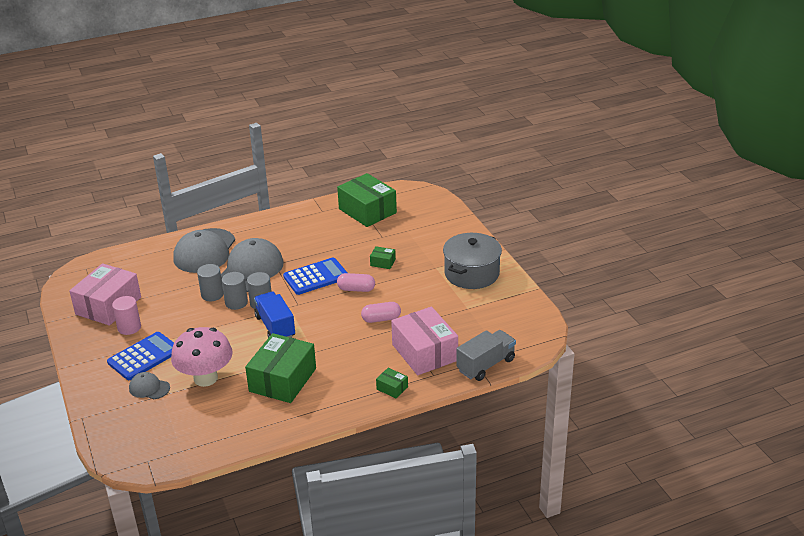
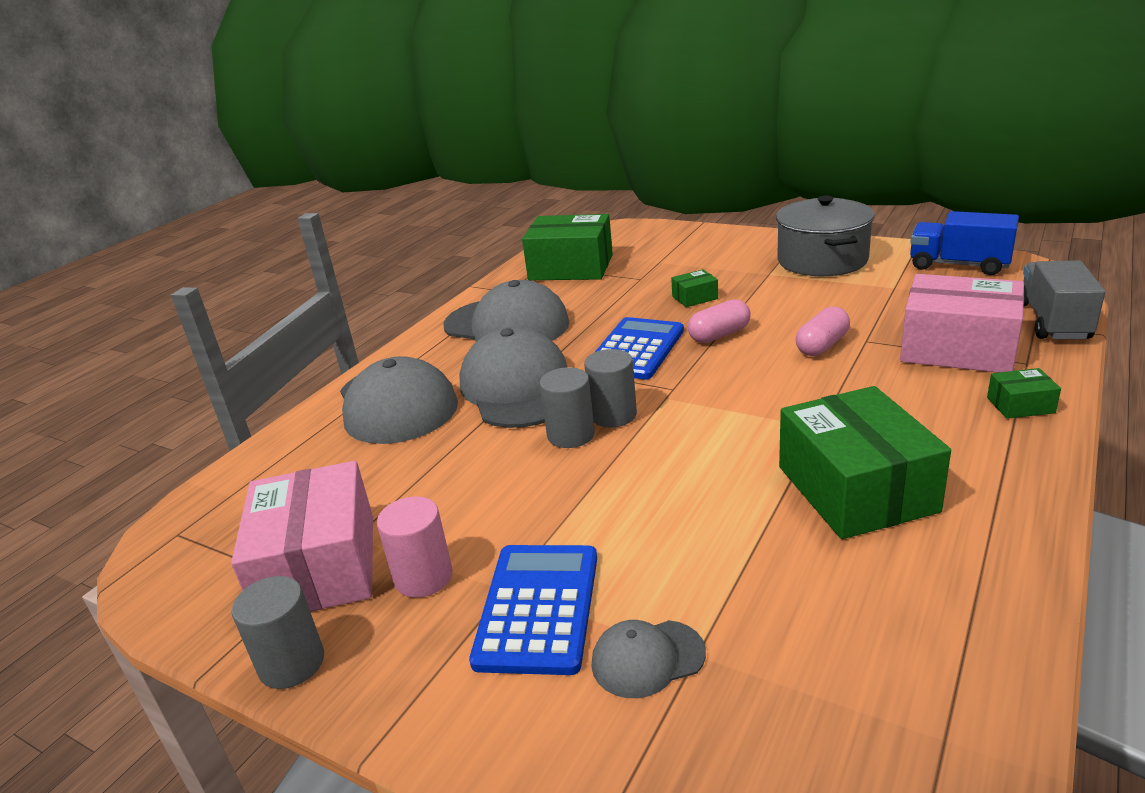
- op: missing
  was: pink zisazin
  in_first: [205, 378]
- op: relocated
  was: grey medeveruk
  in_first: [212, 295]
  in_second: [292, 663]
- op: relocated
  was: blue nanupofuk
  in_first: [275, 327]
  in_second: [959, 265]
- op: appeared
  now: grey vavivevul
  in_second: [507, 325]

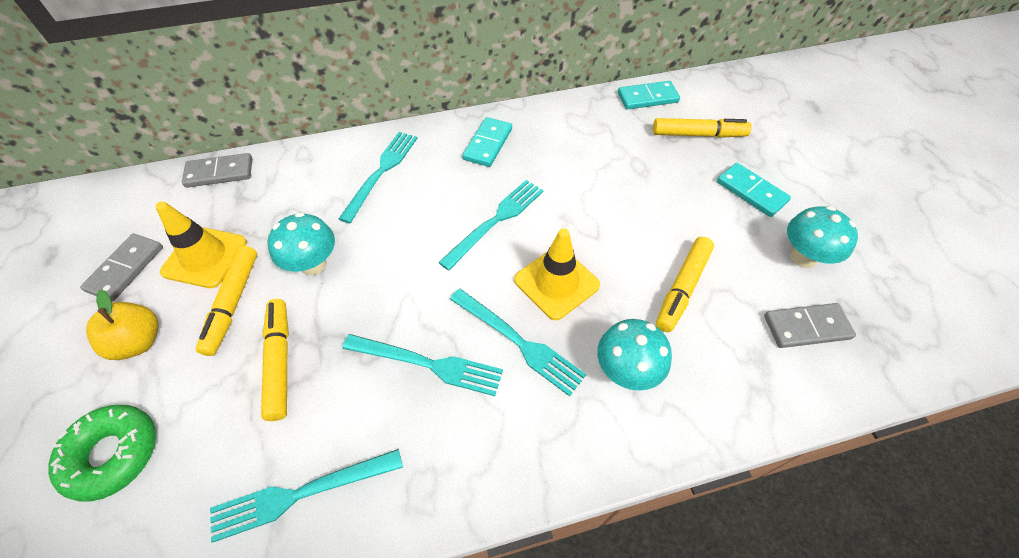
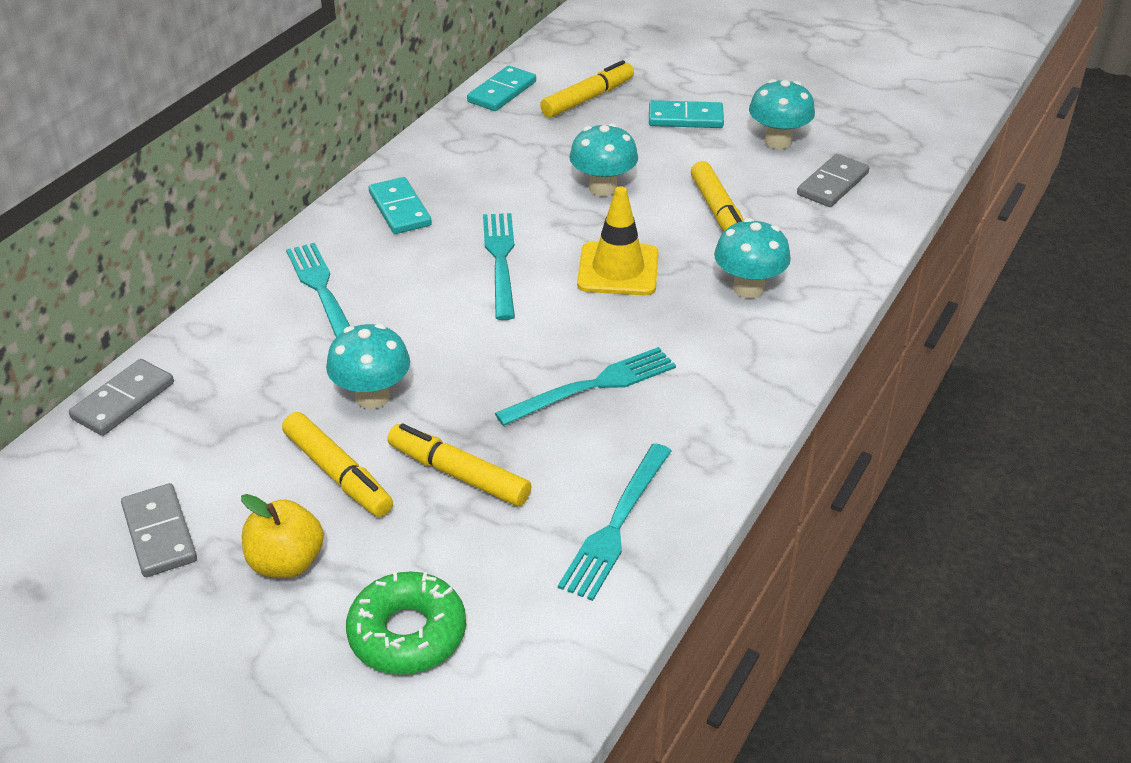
- op: missing
  was: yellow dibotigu
  in_first: [205, 257]
- op: missing
  was: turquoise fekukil
  in_first: [518, 342]
- op: appeared
  now: turquoise zisazin
  in_second: [603, 188]

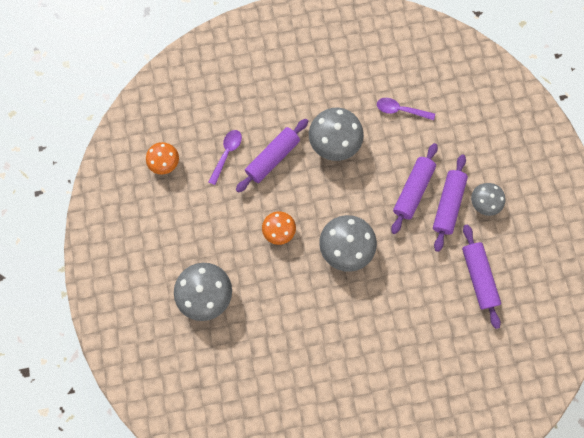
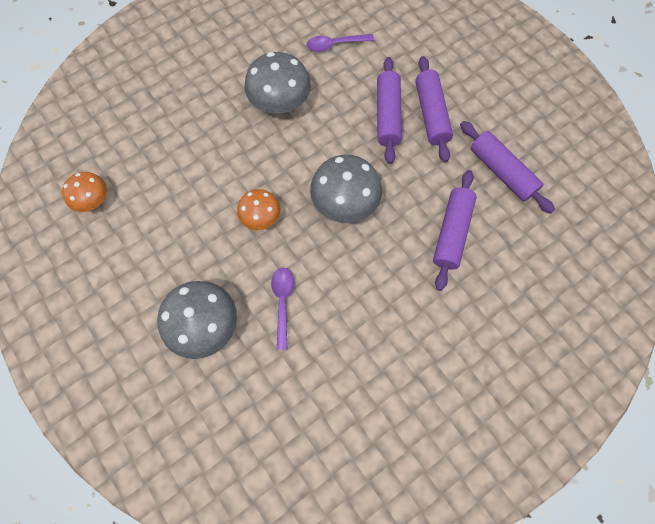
- op: relocated
  was: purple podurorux
  in_first: [226, 154]
  in_second: [283, 303]
- op: relocated
  was: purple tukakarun
  in_first: [272, 158]
  in_second: [451, 233]
- op: missing
  was: grey zisazin
  in_first: [484, 202]

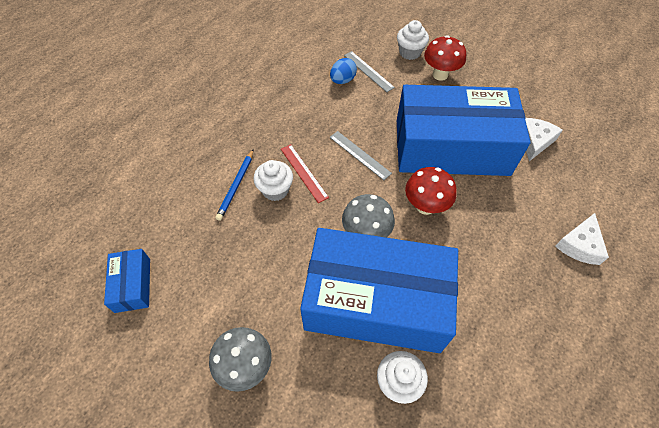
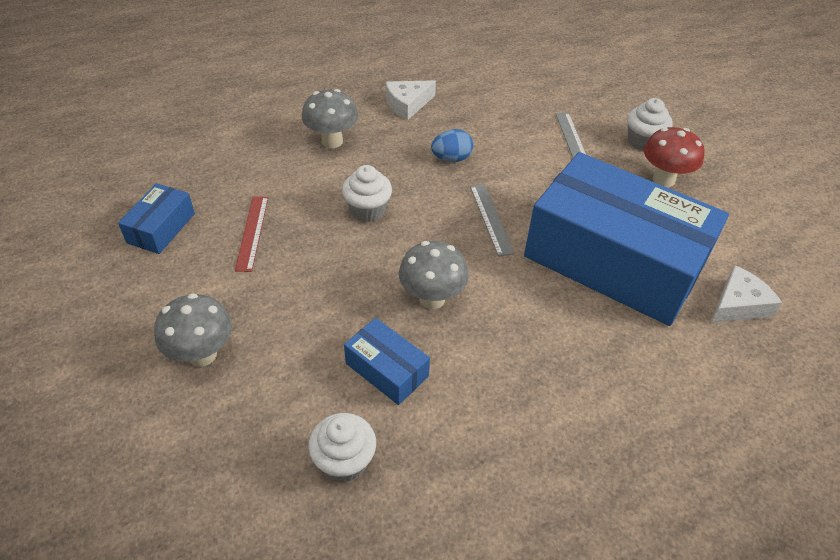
- op: missing
  was: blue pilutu
  in_first: [236, 186]
- op: relocated
  was: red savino
  in_first: [304, 172]
  in_second: [252, 232]
- op: size
  was: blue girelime
  in_first: [376, 301]
  in_second: [387, 370]
  ratio: 0.41
- op: relocated
  was: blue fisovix
  in_first: [342, 80]
  in_second: [451, 158]
- op: missing
  was: red zisazin
  in_first: [425, 206]
- op: relocated
  was: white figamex
  in_first: [579, 245]
  in_second: [407, 104]
- op: appeared
  now: grey zisazin
  in_second: [332, 141]

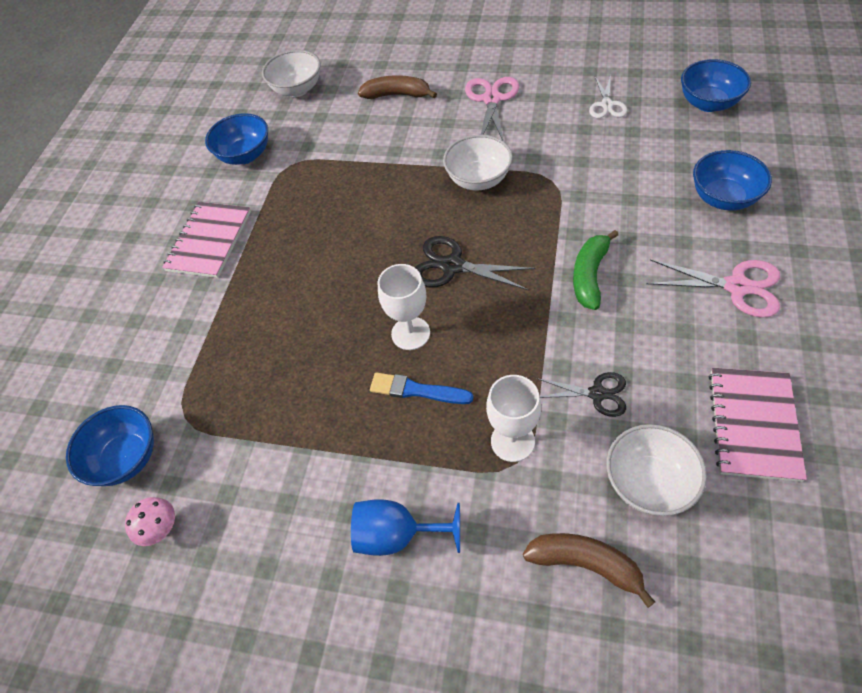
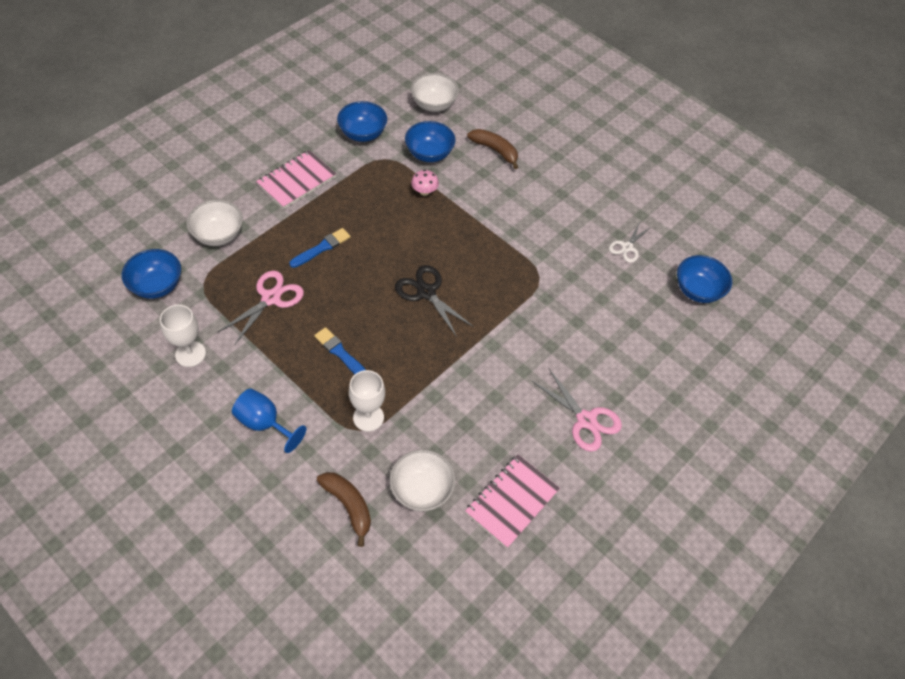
- op: relocated
  was: pink zisazin
  in_first: [161, 528]
  in_second: [424, 192]
- op: relocated
  was: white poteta
  in_first: [410, 333]
  in_second: [190, 354]
- op: relocated
  was: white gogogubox
  in_first: [478, 179]
  in_second: [218, 235]
- op: relocated
  was: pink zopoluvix
  in_first: [492, 99]
  in_second: [271, 298]
- op: missing
  was: black zopoluvix
  in_first: [597, 394]
- op: missing
  was: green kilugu
  in_first: [589, 276]
- op: relocated
  was: blue gogogubox
  in_first: [723, 198]
  in_second: [429, 154]
- op: appeared
  now: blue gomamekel
  in_second: [321, 248]

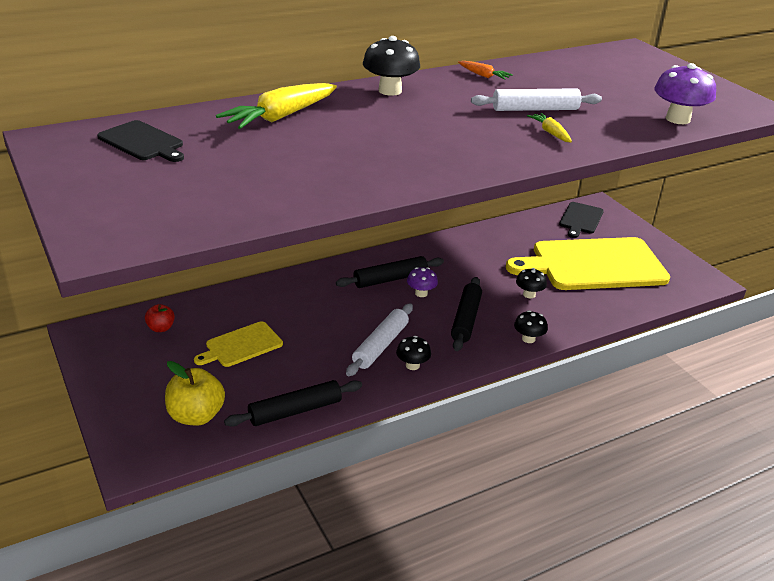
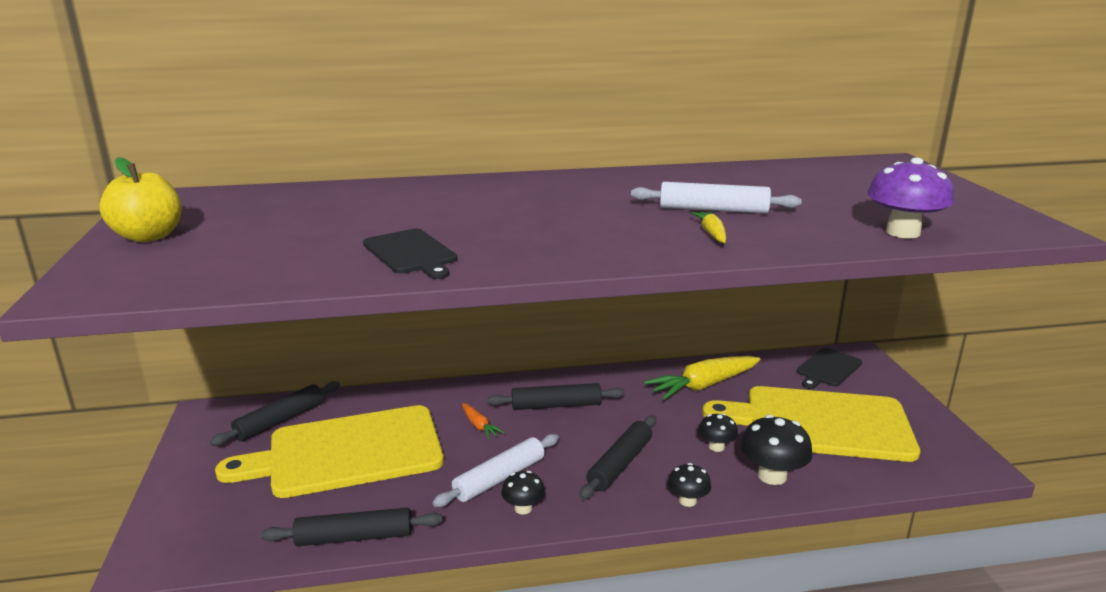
- op: relocated
  was: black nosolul
  in_first: [143, 142]
  in_second: [411, 253]
- op: exchanged
  was: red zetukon
  now: black tukakarun
  in_first: [161, 328]
  in_second: [280, 421]
- op: relocated
  was: yellow zetukon
  in_first: [196, 416]
  in_second: [149, 236]
- op: size
  was: yellow nosolul
  in_first: [241, 345]
  in_second: [347, 452]
  ratio: 2.12
- op: relocated
  was: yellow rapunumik
  in_first: [280, 117]
  in_second: [703, 385]
- op: relocated
  was: black zisazin
  in_first: [390, 91]
  in_second: [772, 476]
- op: missing
  was: purple zisazin
  in_first: [421, 293]
- op: relocated
  was: orange rapunumik
  in_first: [483, 75]
  in_second: [479, 426]

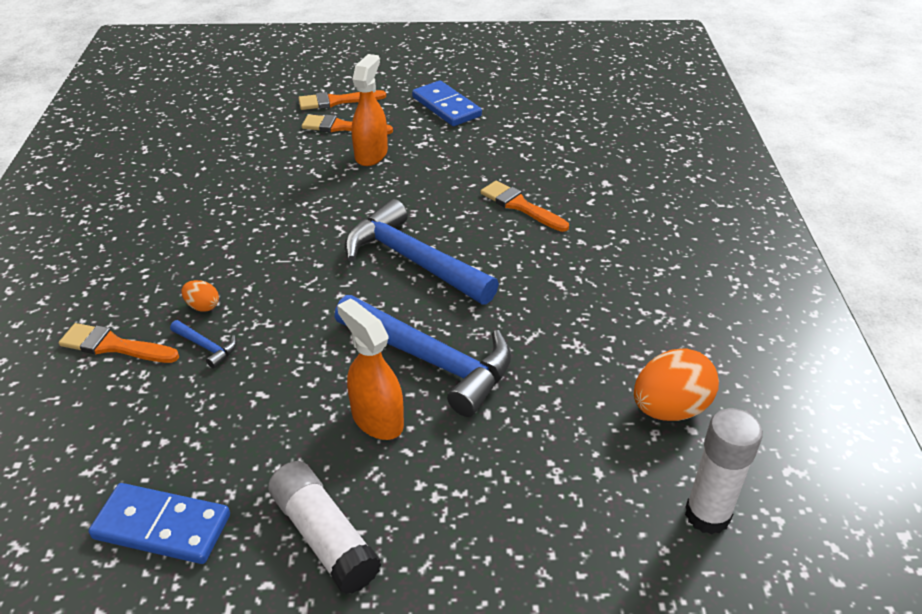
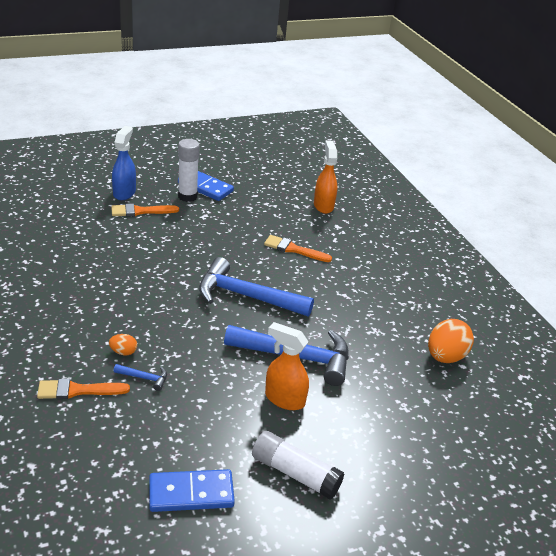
- op: exchanged
  was: orange gomamekel
  now: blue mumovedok
  in_first: [336, 101]
  in_second: [124, 192]
- op: relocated
  was: orange mumovedok
  in_first: [371, 154]
  in_second: [323, 205]
- op: relocated
  was: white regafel
  in_first: [707, 515]
  in_second: [187, 196]

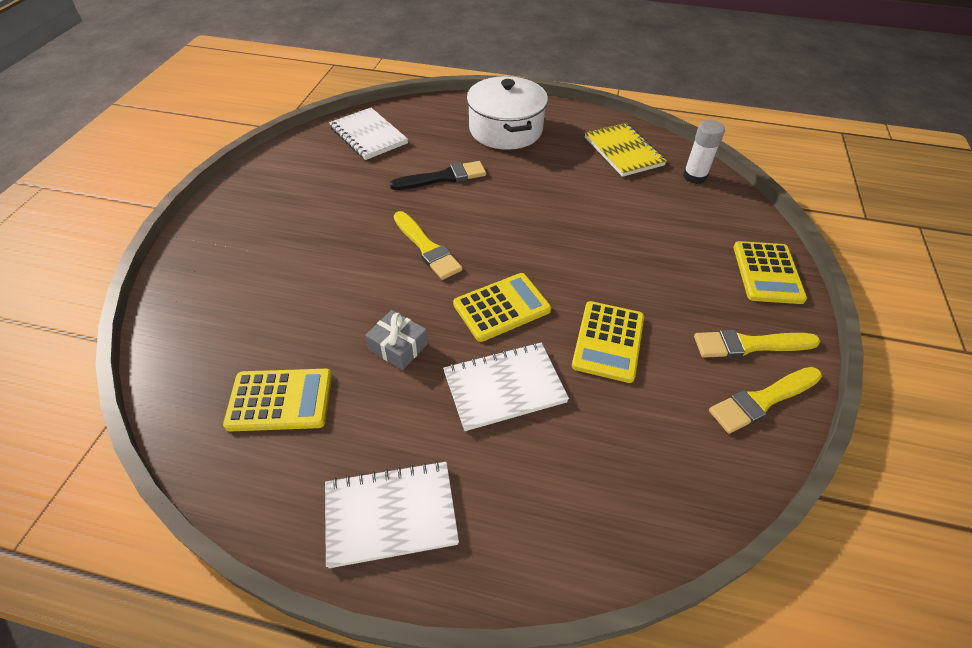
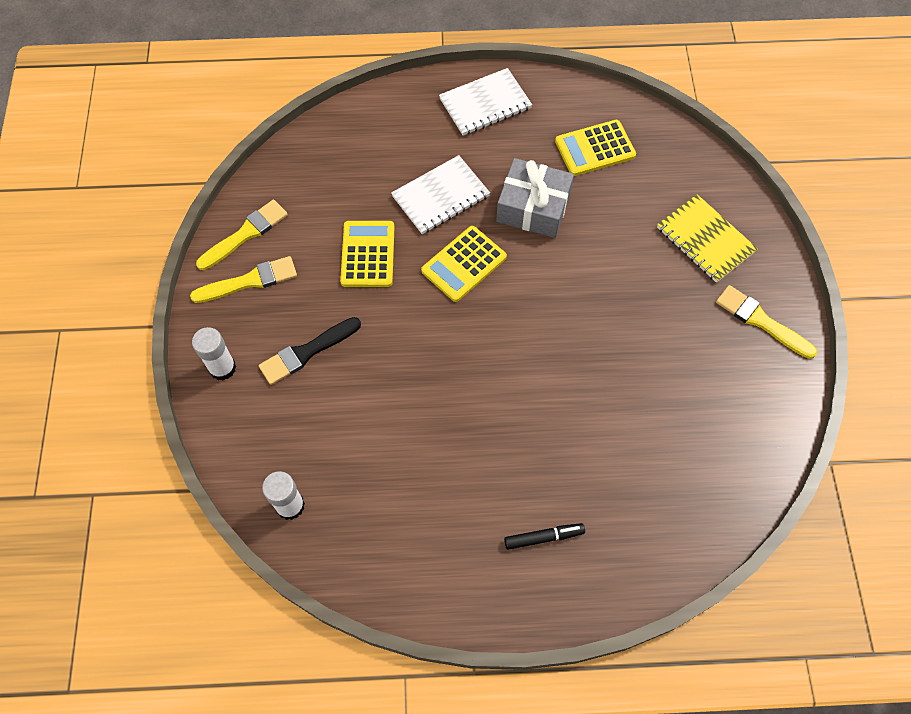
- op: missing
  was: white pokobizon
  in_first: [368, 135]
- op: size
  was: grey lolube
  in_first: [398, 347]
  in_second: [533, 207]
  ratio: 1.72
- op: relocated
  was: black gomamekel
  in_first: [443, 177]
  in_second: [307, 352]
- op: relocated
  was: yellow gomamekel
  in_first: [427, 248]
  in_second: [761, 321]
- op: exchanged
  was: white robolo
  now: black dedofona
  in_first: [505, 130]
  in_second: [543, 537]
- op: relocated
  was: yellow pokobizon
  in_first: [623, 151]
  in_second: [705, 240]
- op: exchanged
  was: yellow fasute
  now: white regafel
  in_first: [767, 273]
  in_second: [222, 368]

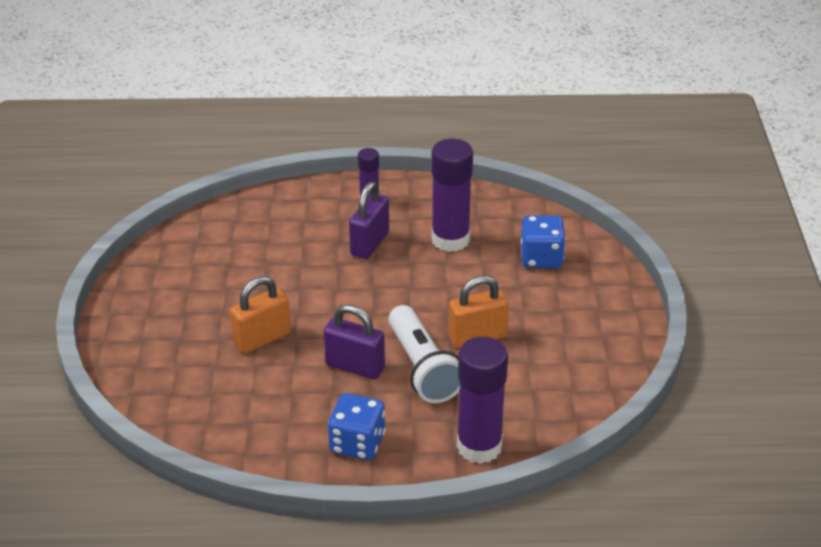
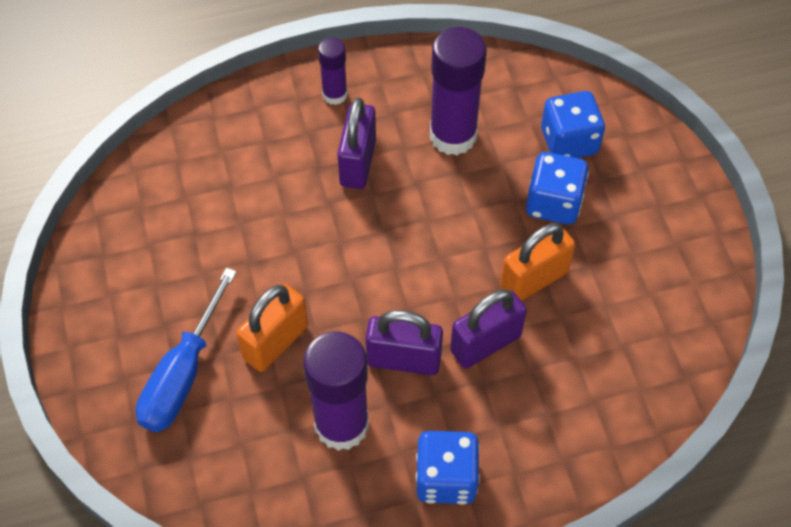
- op: exchanged
  was: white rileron
  now: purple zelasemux
  in_first: [423, 368]
  in_second: [485, 343]
- op: relocated
  was: purple regafel
  in_first: [479, 446]
  in_second: [341, 425]
- op: appeared
  now: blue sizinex
  in_second: [183, 374]
- op: appeared
  now: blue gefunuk
  in_second: [553, 203]

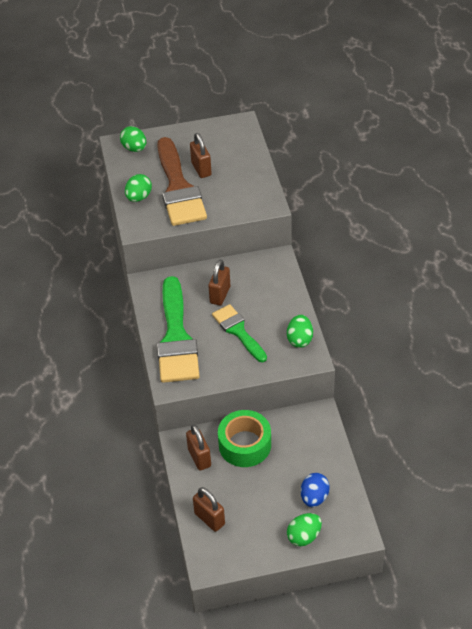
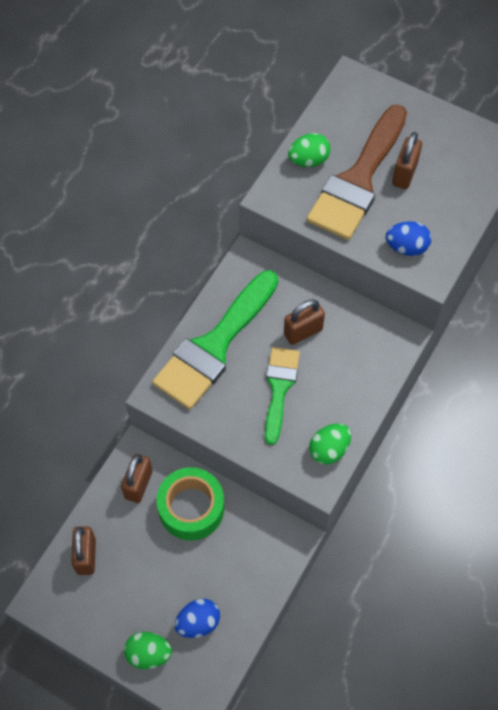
- op: missing
  was: green fisovix
  in_first: [134, 148]
- op: appeared
  now: blue fisovix
  in_second: [406, 247]

